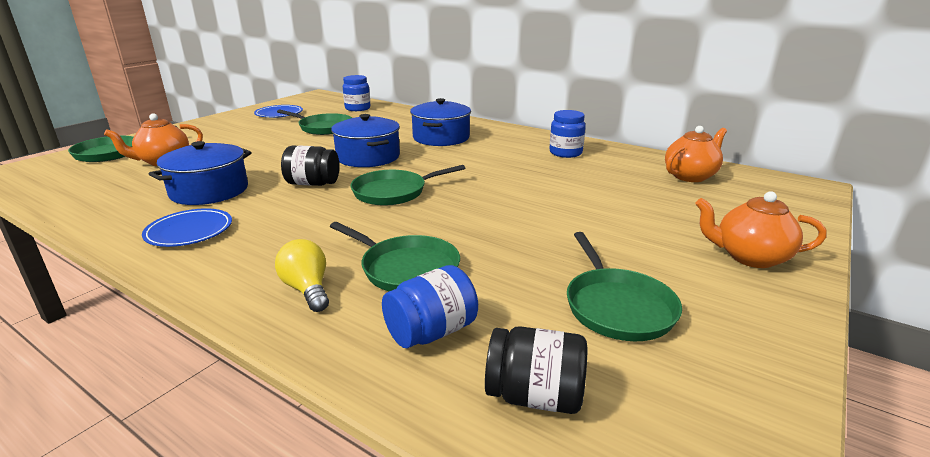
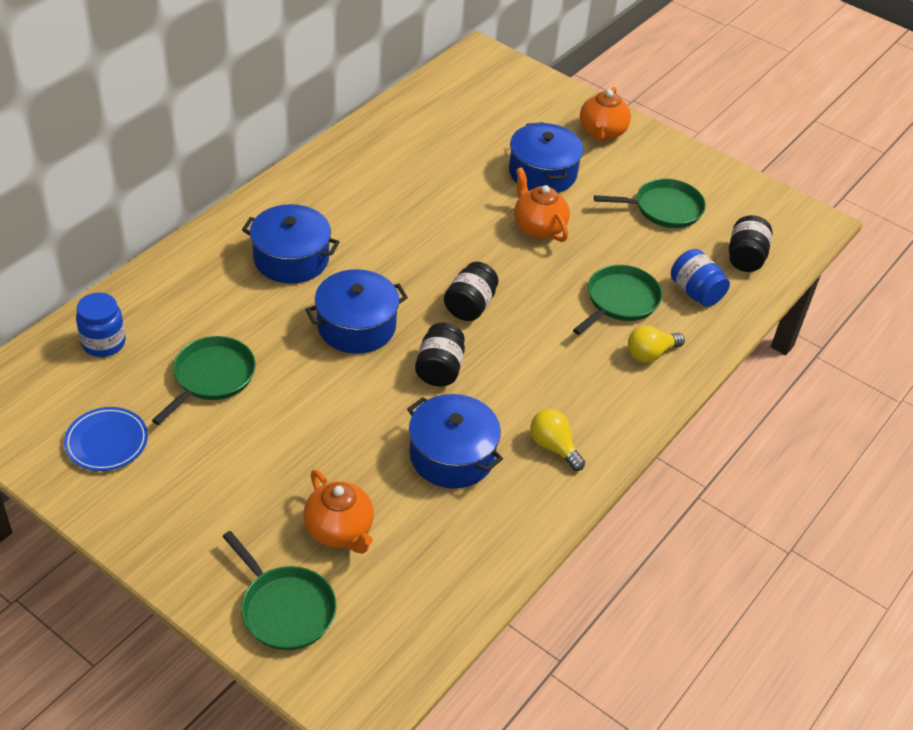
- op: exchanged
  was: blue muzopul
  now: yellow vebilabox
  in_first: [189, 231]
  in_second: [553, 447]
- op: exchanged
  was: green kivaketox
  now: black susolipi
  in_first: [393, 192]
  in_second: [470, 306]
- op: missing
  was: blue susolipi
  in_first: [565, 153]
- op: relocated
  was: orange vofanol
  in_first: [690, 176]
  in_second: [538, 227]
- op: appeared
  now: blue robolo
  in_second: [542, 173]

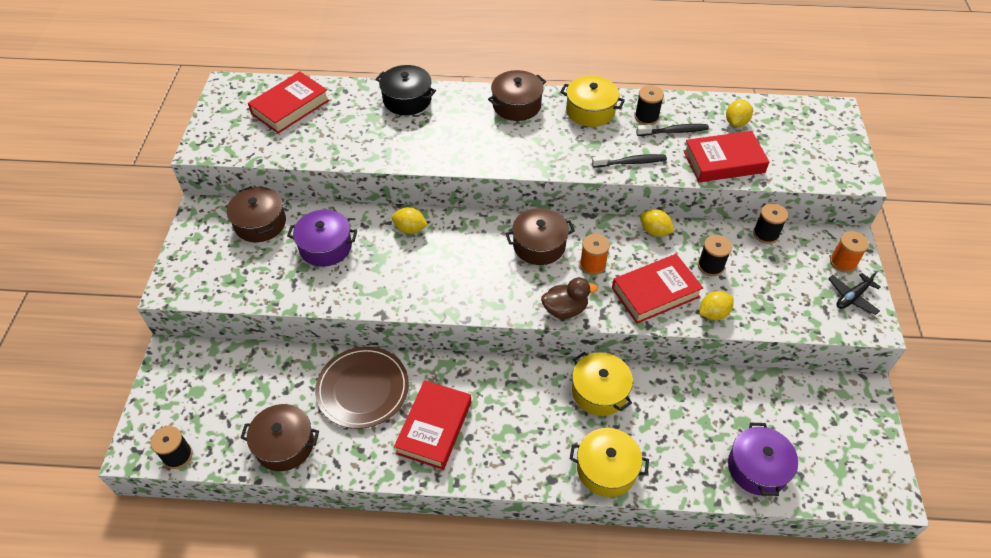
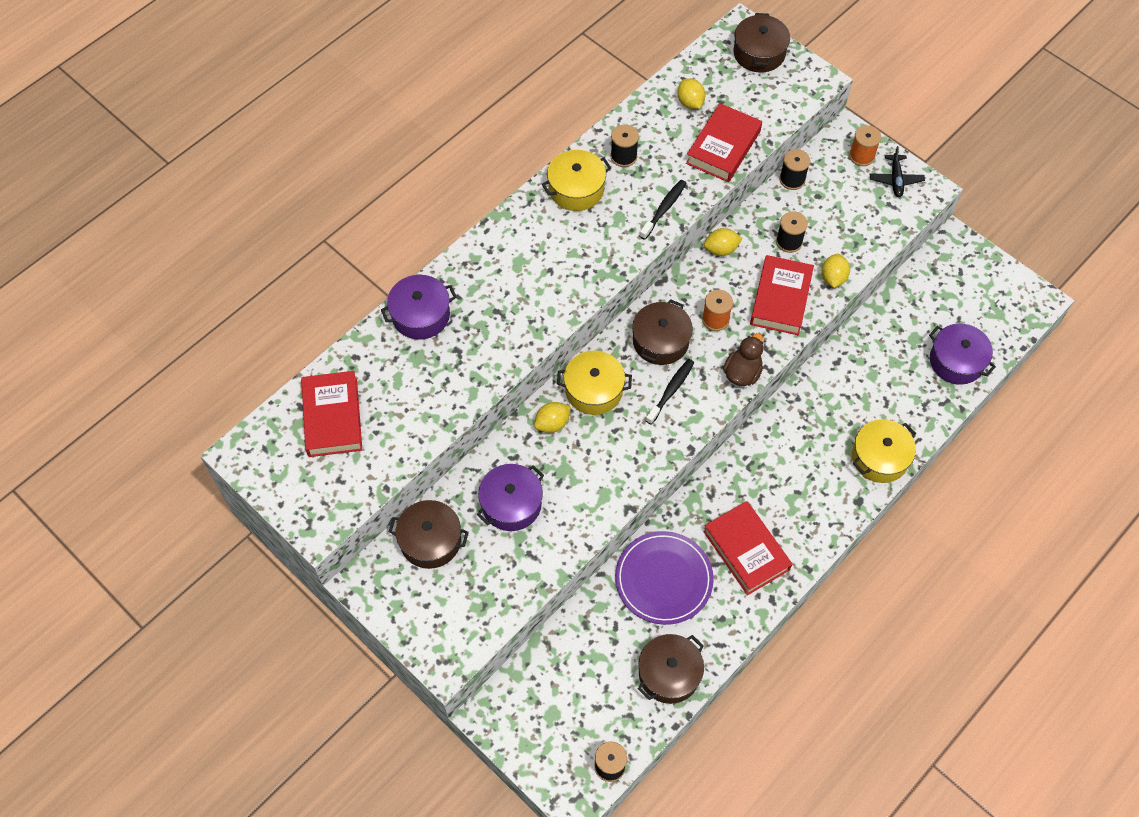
- op: colour
  was: brown muzopul
  now: purple muzopul
  in_first: [363, 389]
  in_second: [663, 579]
- op: colour
  was: black robolo
  now: purple robolo
  in_first: [407, 100]
  in_second: [421, 315]
- op: relocated
  was: brown robolo
  in_first: [516, 105]
  in_second: [759, 53]
- op: relocated
  was: yellow robolo
  in_first: [599, 391]
  in_second: [594, 390]
- op: relocated
  was: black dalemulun
  in_first: [674, 131]
  in_second: [671, 390]

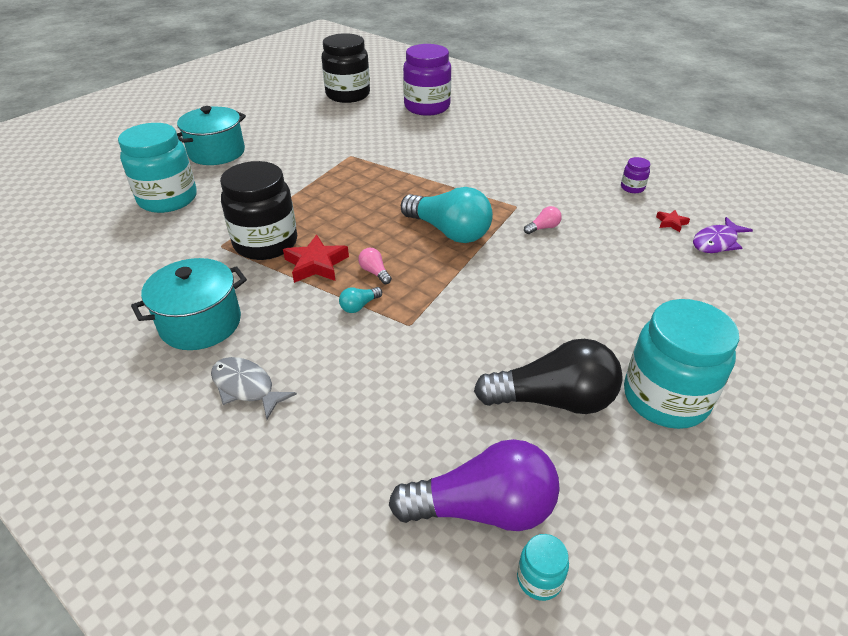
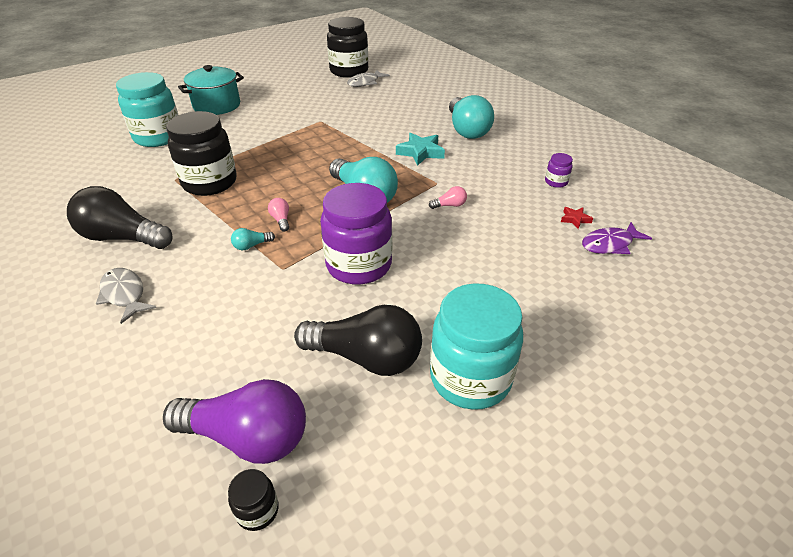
- op: exchanged
  was: turquoise robolo
  now: black vebilabox
  in_first: [201, 323]
  in_second: [122, 238]
- op: missing
  was: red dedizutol
  in_first: [316, 264]
- op: relocated
  was: purple susolipi
  in_first: [427, 107]
  in_second: [359, 265]
- op: colour
  was: turquoise susolipi
  now: black susolipi
  in_first: [539, 579]
  in_second: [257, 510]
- op: appeared
  now: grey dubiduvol
  in_second: [365, 83]
- op: appeared
  now: turquoise dedizutol
  in_second: [420, 152]
- op: appeared
  now: turquoise vebilabox
  in_second: [467, 130]

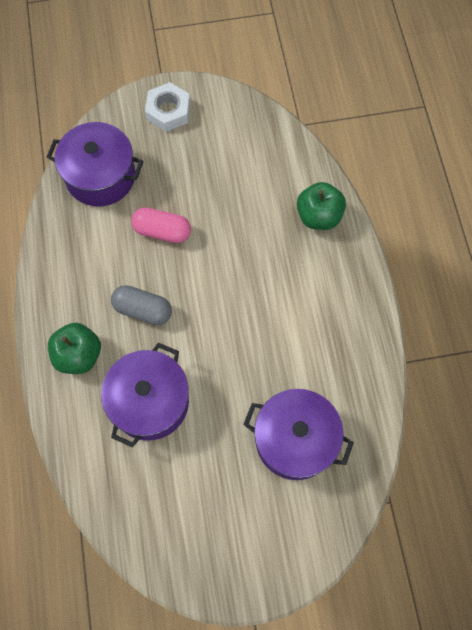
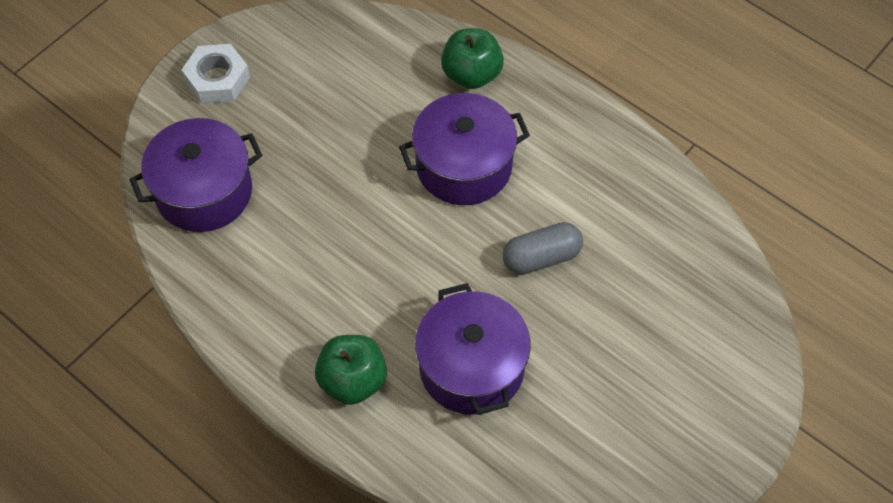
- op: relocated
  was: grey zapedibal
  in_first: [143, 310]
  in_second: [541, 257]
- op: missing
  was: pink zapedibal
  in_first: [162, 231]
- op: relocated
  was: purple robolo
  in_first: [295, 440]
  in_second: [464, 166]

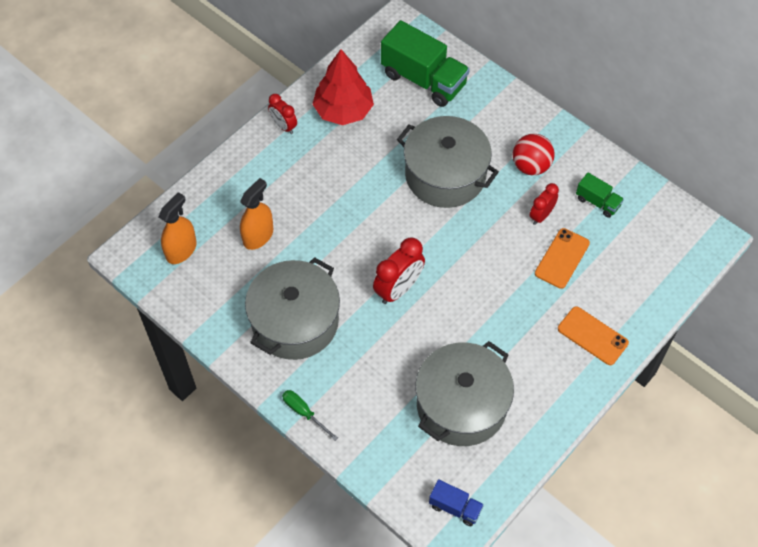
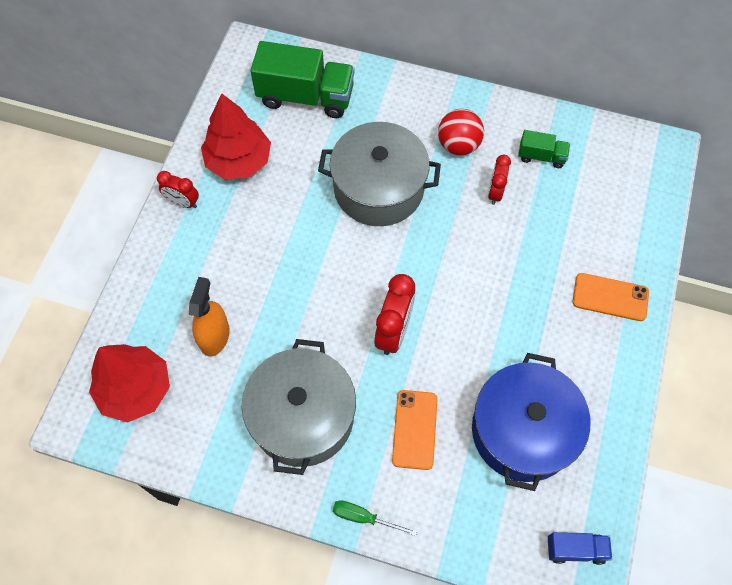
- op: exchanged
  was: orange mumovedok
  now: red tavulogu
  in_first: [181, 250]
  in_second: [135, 389]
- op: colour
  was: grey robolo
  now: blue robolo
  in_first: [461, 405]
  in_second: [522, 431]
- op: relocated
  was: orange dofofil
  in_first: [562, 258]
  in_second: [415, 429]

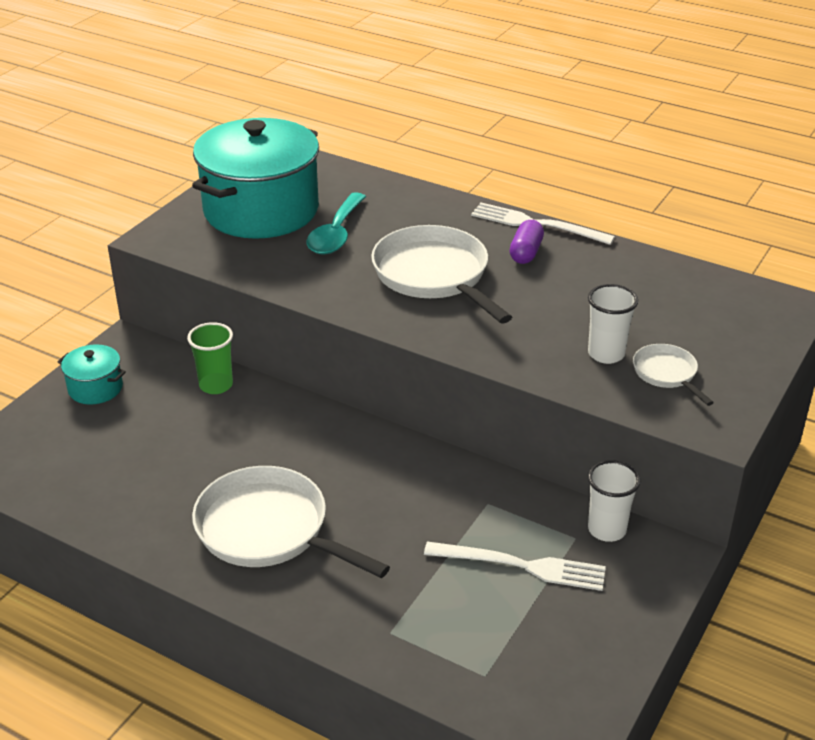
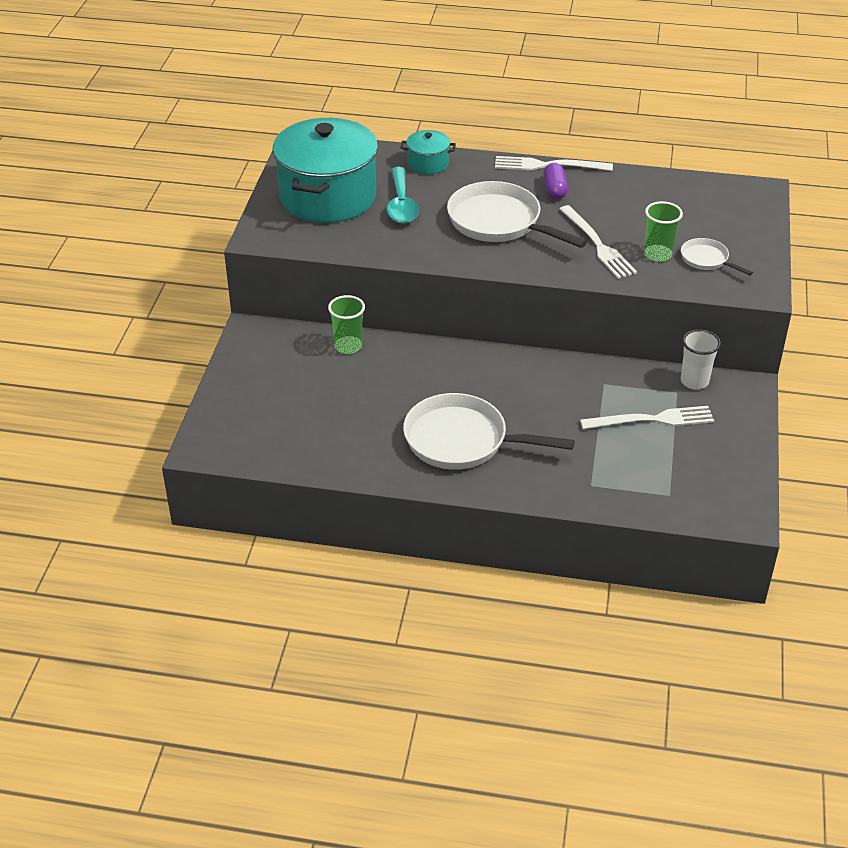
- op: relocated
  was: turquoise robolo
  in_first: [95, 388]
  in_second: [428, 164]
- op: colour
  was: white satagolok
  now: green satagolok
  in_first: [606, 354]
  in_second: [658, 254]
- op: appeared
  now: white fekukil
  in_second: [597, 245]

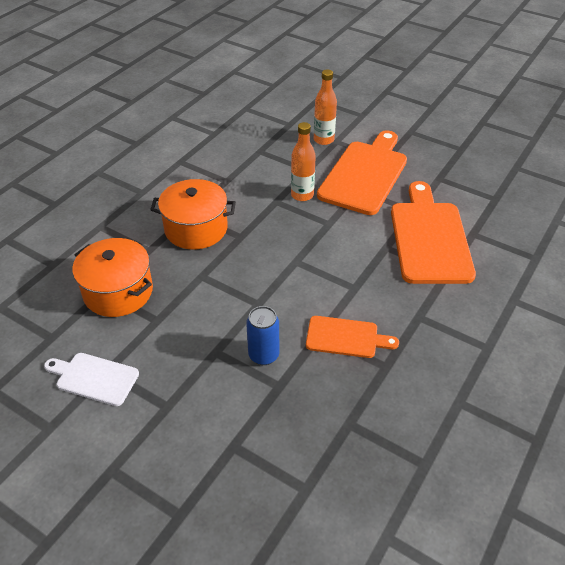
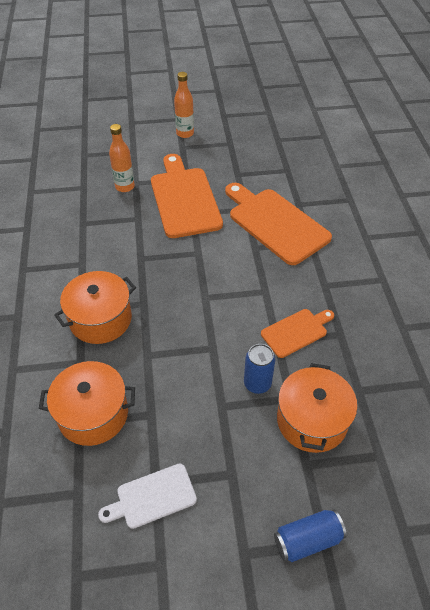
- op: relocated
  was: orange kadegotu
  in_first: [302, 195]
  in_second: [185, 133]
- op: appeared
  now: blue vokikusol
  in_second: [307, 540]
- op: appeared
  now: orange robolo
  in_second: [312, 420]

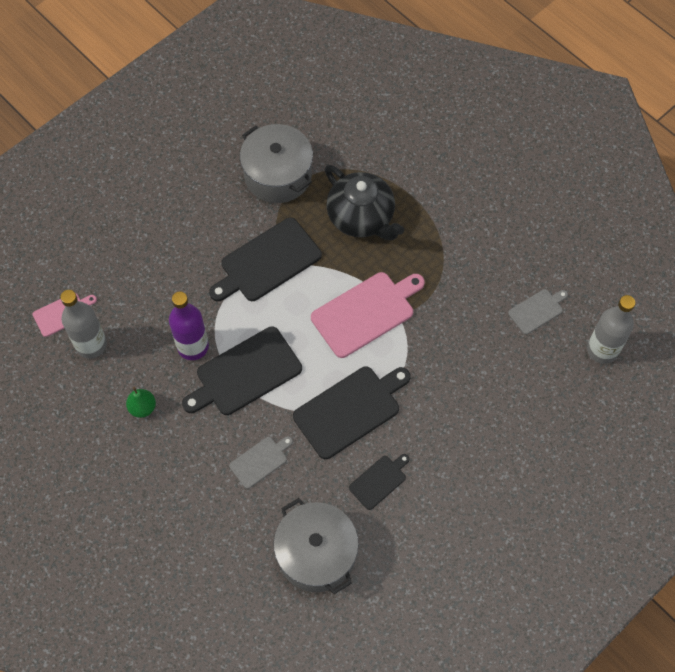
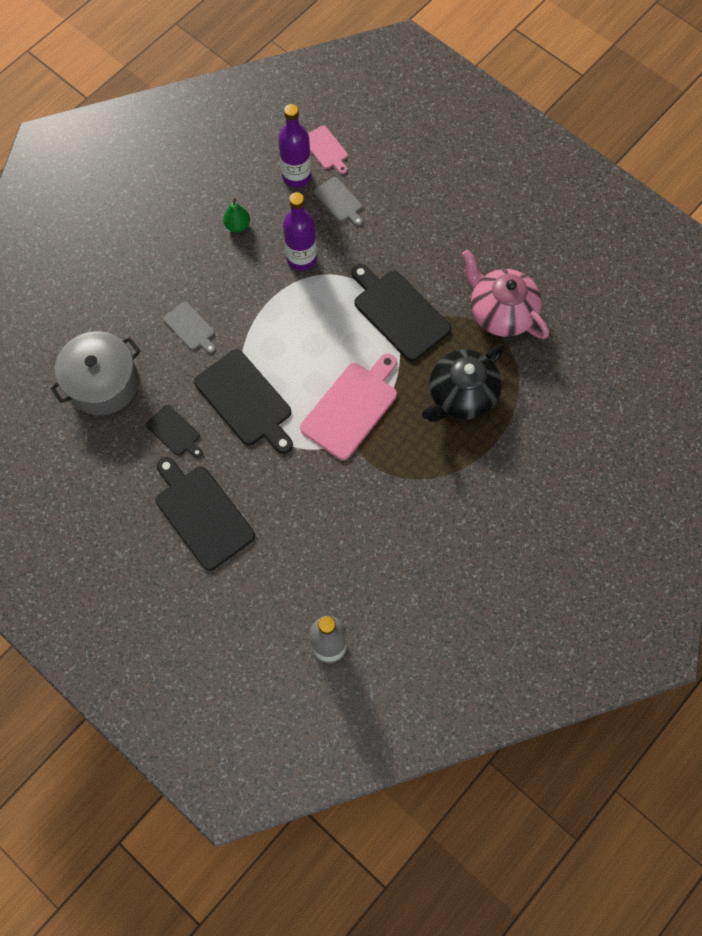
- op: colour
  was: grey kadegotu
  now: purple kadegotu
  in_first: [91, 345]
  in_second: [296, 176]
- op: relocated
  was: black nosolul
  in_first: [245, 373]
  in_second: [202, 514]
- op: exchanged
  was: grey robolo
  now: pink vofanol
  in_first: [278, 175]
  in_second: [501, 312]
- op: spun
  was: pink nosolul
  in_first: [366, 312]
  in_second: [351, 407]
  clockwise: -105
- op: relocated
  was: grey nosolul
  in_first: [537, 310]
  in_second: [339, 201]

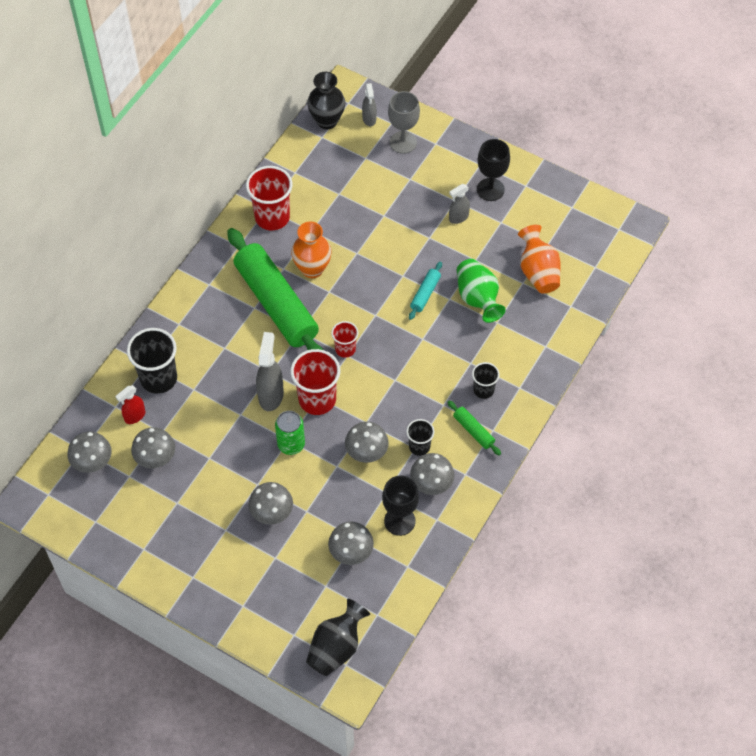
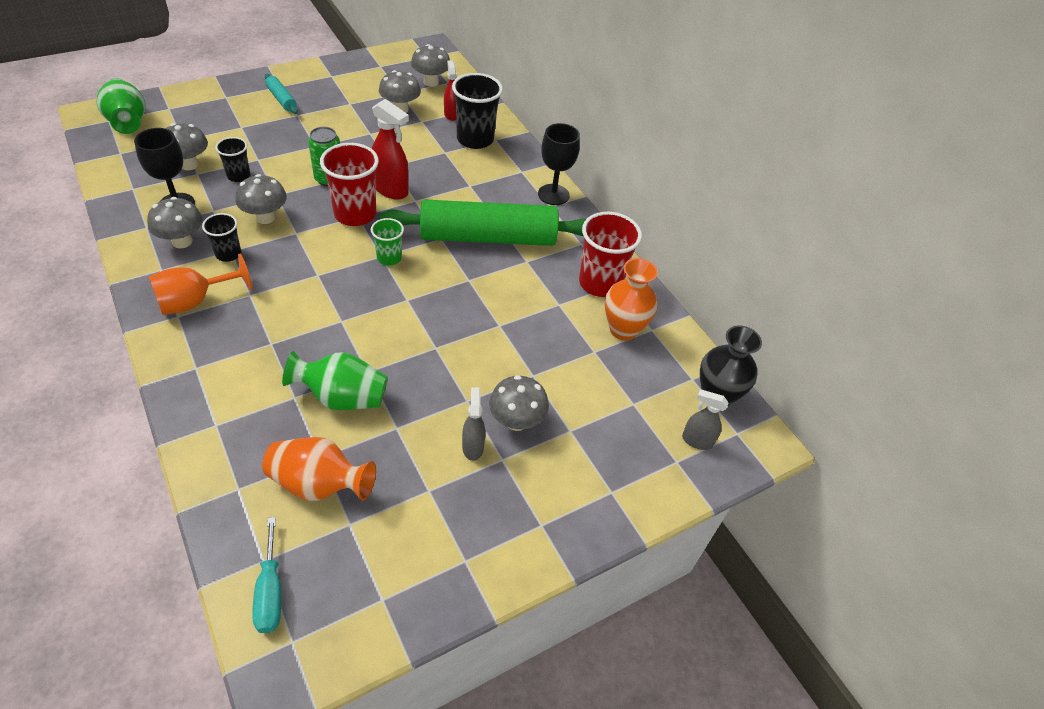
- op: relocated
  was: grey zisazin
  in_first: [272, 513]
  in_second: [516, 421]
- op: colour
  was: grey mumovedok
  now: red mumovedok
  in_first: [271, 395]
  in_second: [391, 190]
- op: relocated
  was: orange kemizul
  in_first: [312, 269]
  in_second: [623, 329]
- op: colour
  was: black kemizul
  now: green kemizul
  in_first: [336, 647]
  in_second: [128, 122]
- op: colour
  was: red satagolok
  now: green satagolok
  in_first: [345, 349]
  in_second: [389, 258]
- op: missing
  was: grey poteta
  in_first: [403, 142]
- op: relocated
  was: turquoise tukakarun
  in_first: [425, 294]
  in_second: [281, 99]
- op: exchanged
  was: green tukakarun
  now: orange poteta
  in_first: [473, 431]
  in_second: [195, 301]
- op: relocated
  was: black satagolok
  in_first: [483, 390]
  in_second: [238, 176]
- op: relocated
  was: black poteta
  in_first: [490, 189]
  in_second: [553, 194]
- op: appeared
  now: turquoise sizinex
  in_second: [270, 591]

